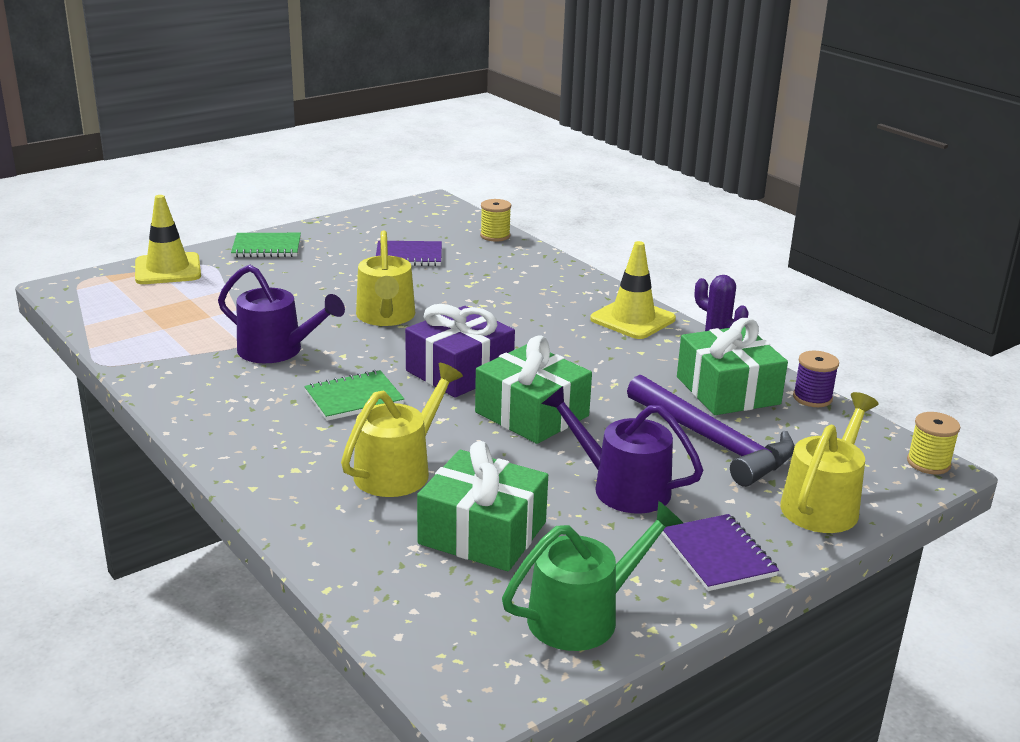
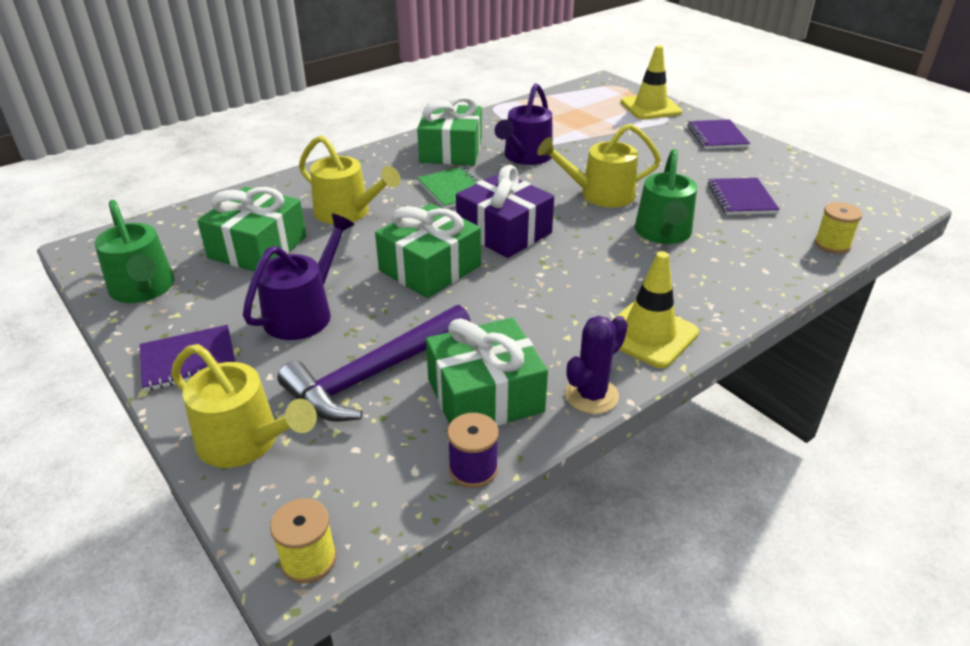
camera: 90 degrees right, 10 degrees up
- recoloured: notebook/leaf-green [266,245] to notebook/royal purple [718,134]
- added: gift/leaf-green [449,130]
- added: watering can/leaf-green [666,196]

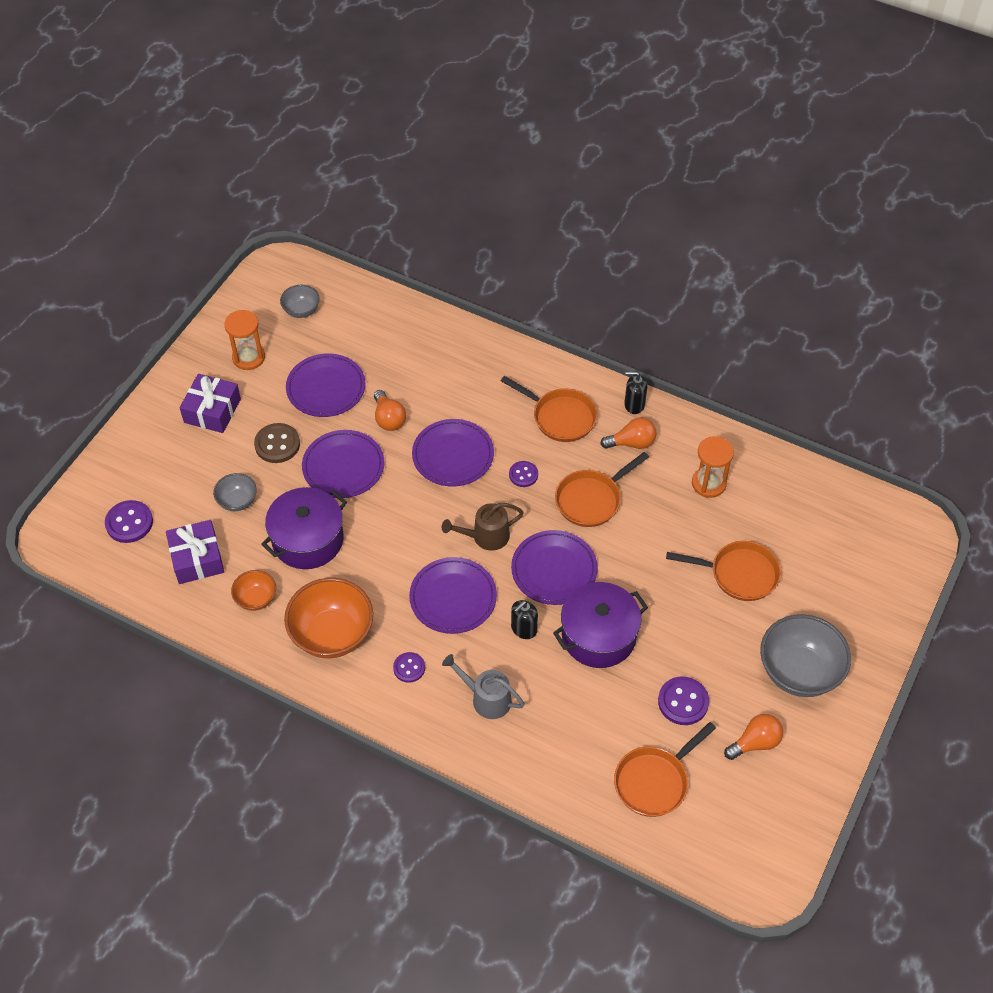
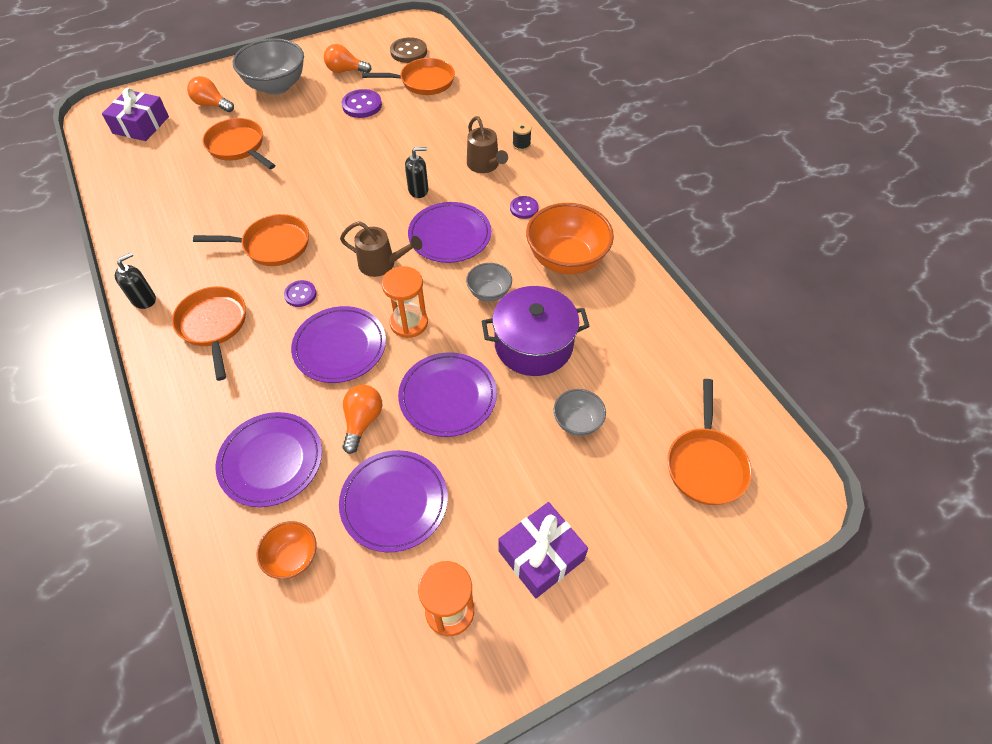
camera: 145 degrees left, 0 degrees up
- replaced: button/royal purple [129,521] to frying pan/bright orange [709,442]
- moved: gift/royal purple [195,552] to [135,114]
- moved: serving bowl/bright orange [253,590] to [286,550]
- moved: button/brown [277,443] to [408,50]
- moved: serving bowl/gray [300,301] to [489,282]
- recoloured: watering can/gray [483,686] to watering can/brown [487,144]
- moved: dinner plate/royal purple [554,567] to [269,459]
- removed: stockpot/royal purple [600,625]
- moved: lightbulb/bright orange [628,433] to [210,94]
- turned: soap dispenser/black [635,393] = [135,281] 90 degrees counterclockwise
- moved: hourglass/bright orange [713,467] to [405,302]
- added: bobbin/black [522,136]

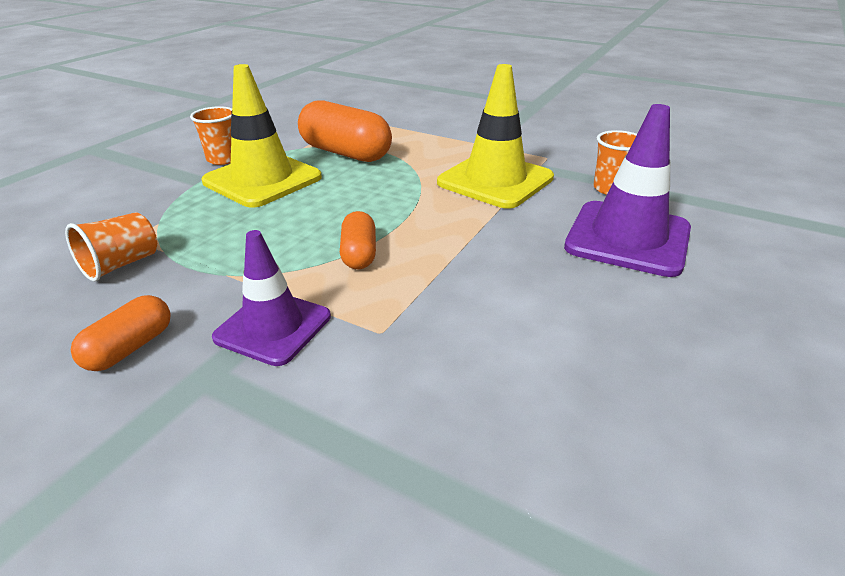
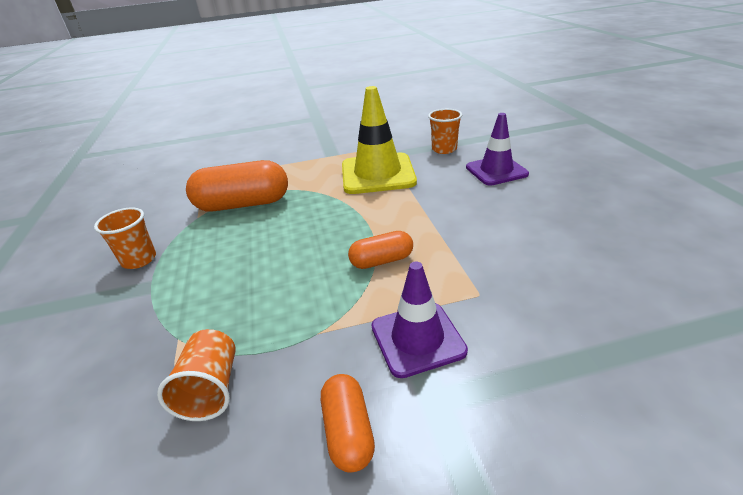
camera: 40 degrees left, 0 degrees up
- removed: safety cone/golden [262,136]
- turned: pill/bright orange [358,240] = [380,250] 60 degrees counterclockwise
- resized: safety cone/royal purple [627,190] = [497,149] x0.66

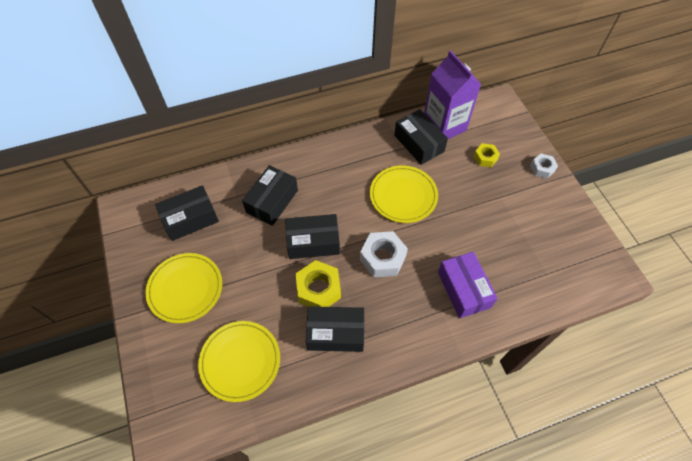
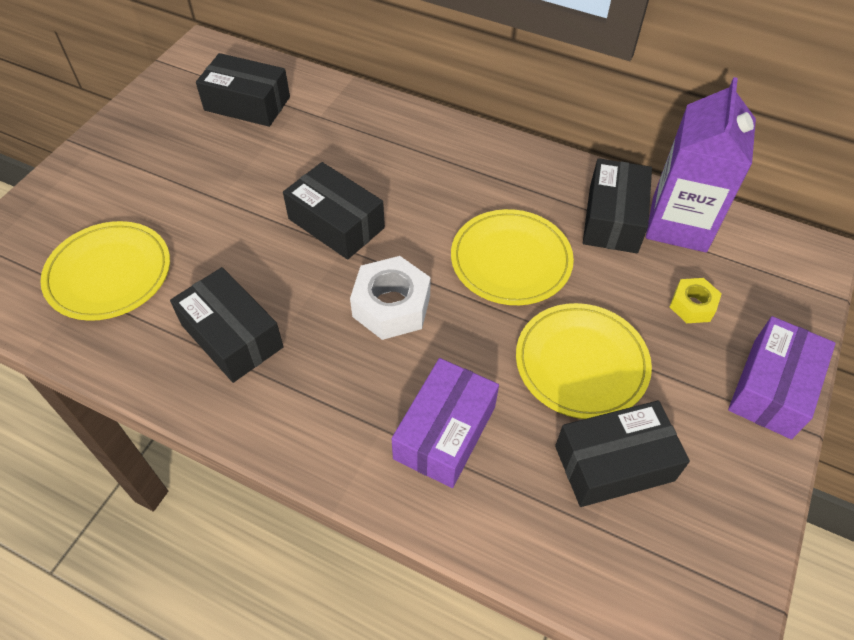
camera: 45 degrees right, 5 degrees down
- moved: dinner plate/golden [184,288] to [584,361]
- moved: package/black [270,195] to [622,454]
- removed: hexagon nut/golden [318,283]
- replaced: hexagon nut/white [544,166] to package/royal purple [782,377]

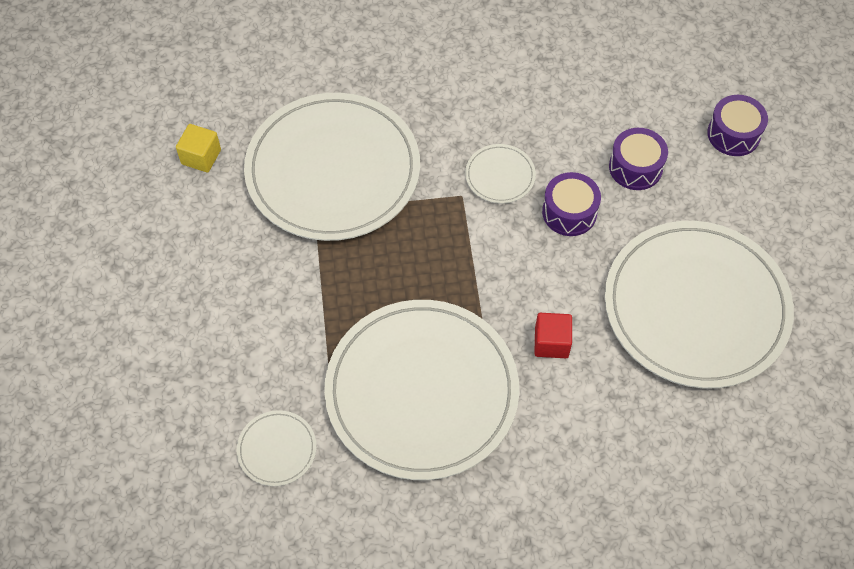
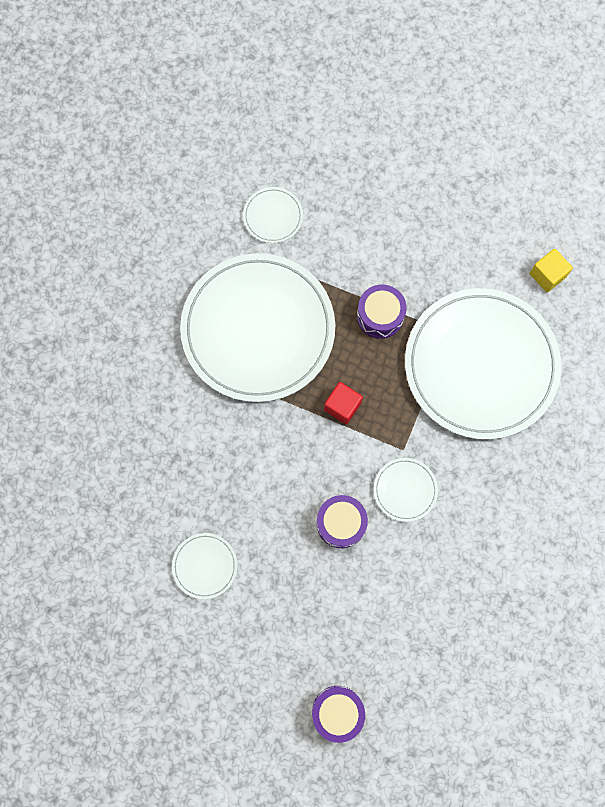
camera: 120 degrees right, 15 degrees up
- moved: cube/scarlet [553,335] to [343,403]
- resized: dinner plate/white [699,305] = [205,566] x0.40
- moved: snare drum/royal purple [638,159] to [382,312]

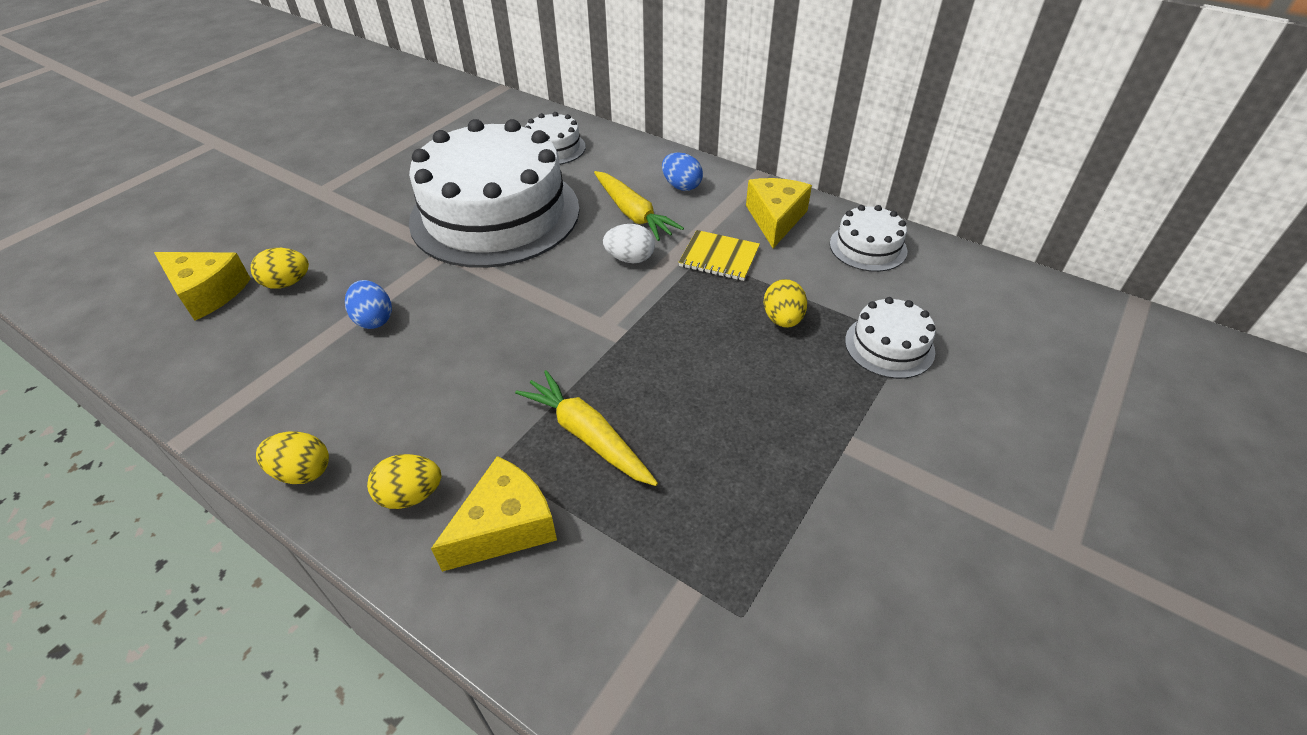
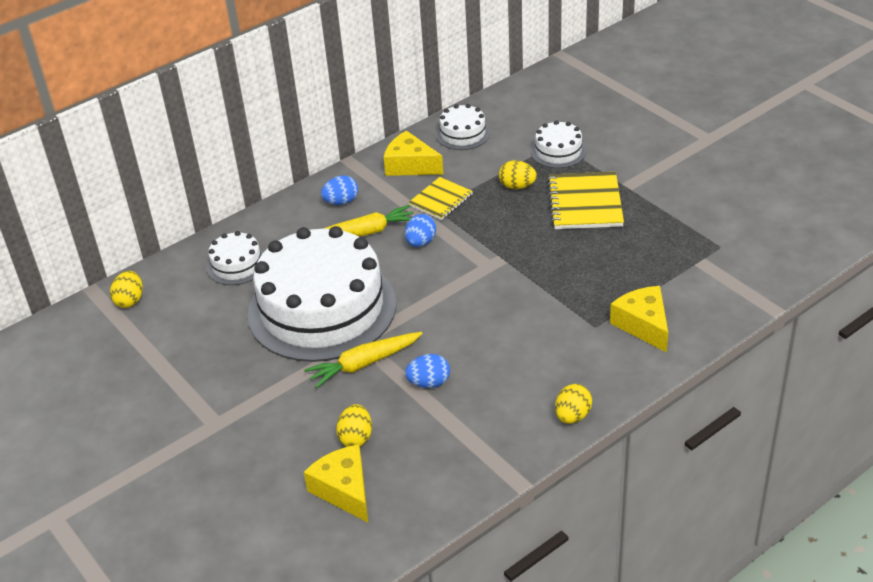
camera: 70 degrees left, 5 degrees down
- turned: cheese/golden [202,286] = [336,483] 75 degrees counterclockwise
- moved: egg/golden [404,481] to [126,289]
- moved: toy carrot/golden [586,428] to [363,360]
- recoloured: egg/white [629,243] to egg/cobalt [420,230]
- added: notebook/golden [585,200]

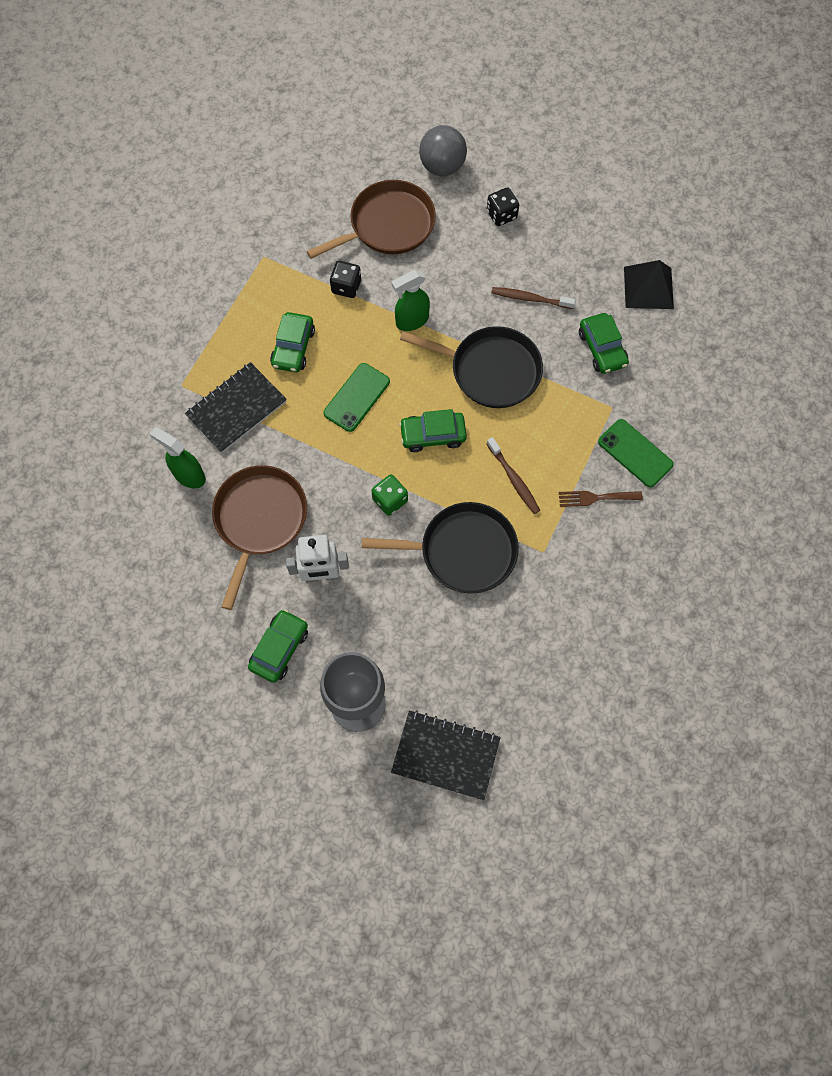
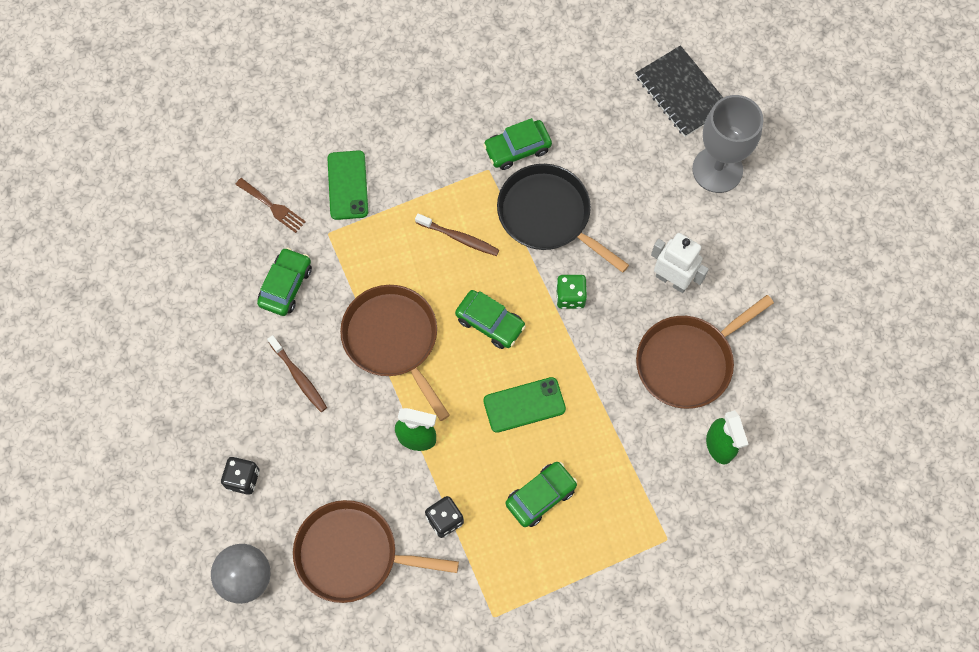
camera: 140 degrees left, 0 degrees up
- removed: notebook/black [236,407]
- moved: toy car/leaf-green [278,646] to [517,144]
- recoloured: frying pan/black [471,367] to frying pan/brown [395,353]
- turned: tooth brush/brown [513,475] = [457,235] 105 degrees clockwise
- moved: dinner fork/brown [601,499] to [270,205]
- removed: solid pyramid/black [649,284]

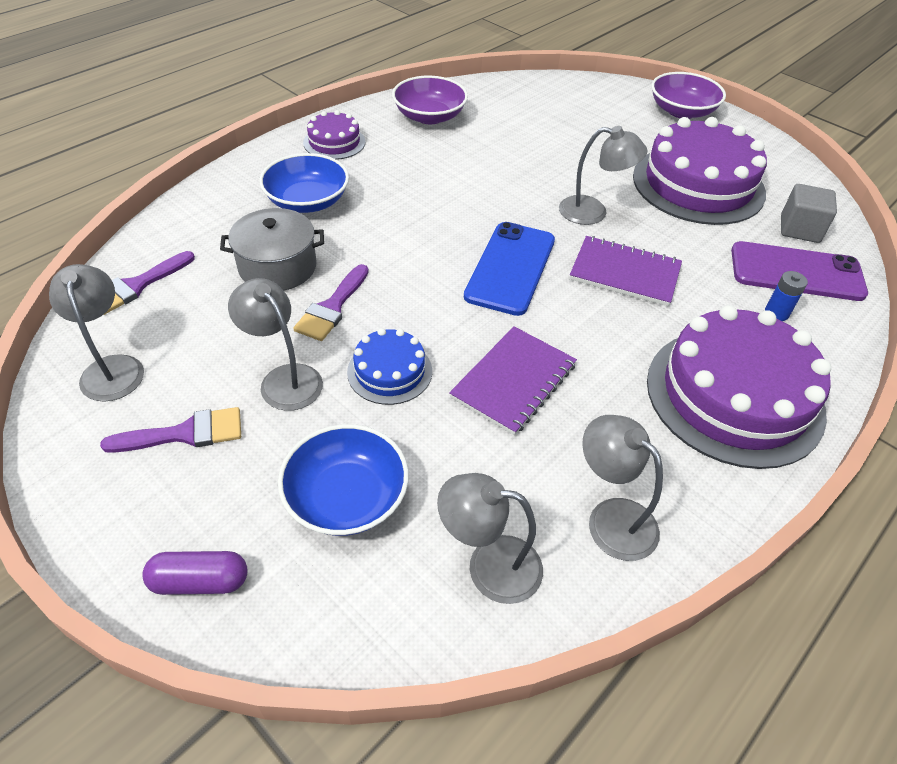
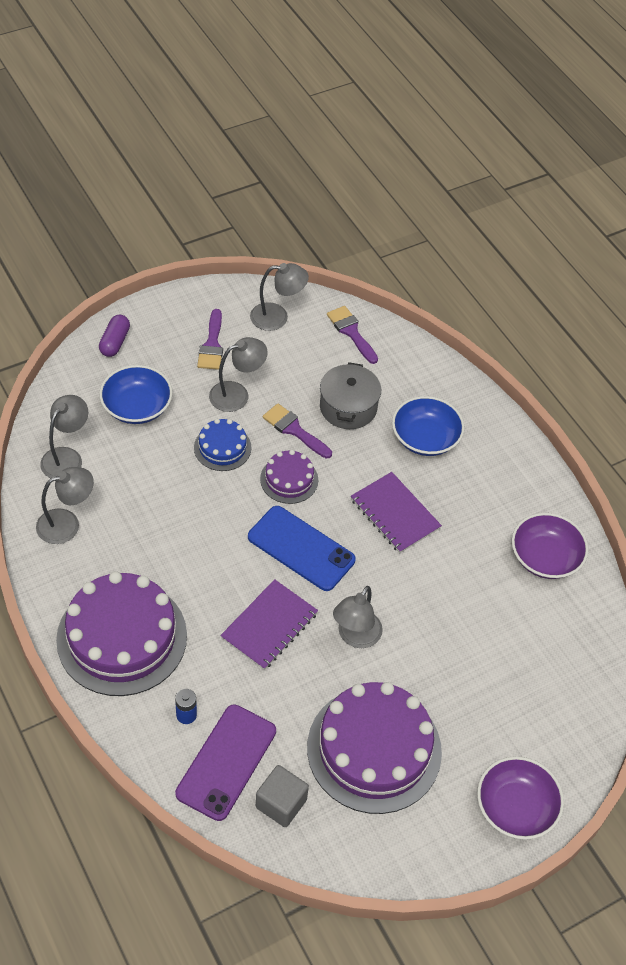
camera: 105 degrees right, 5 degrees up
- moved: cake/royal purple [334,135] to [289,477]
- moved: notebook/royal purple [513,380] to [396,512]

